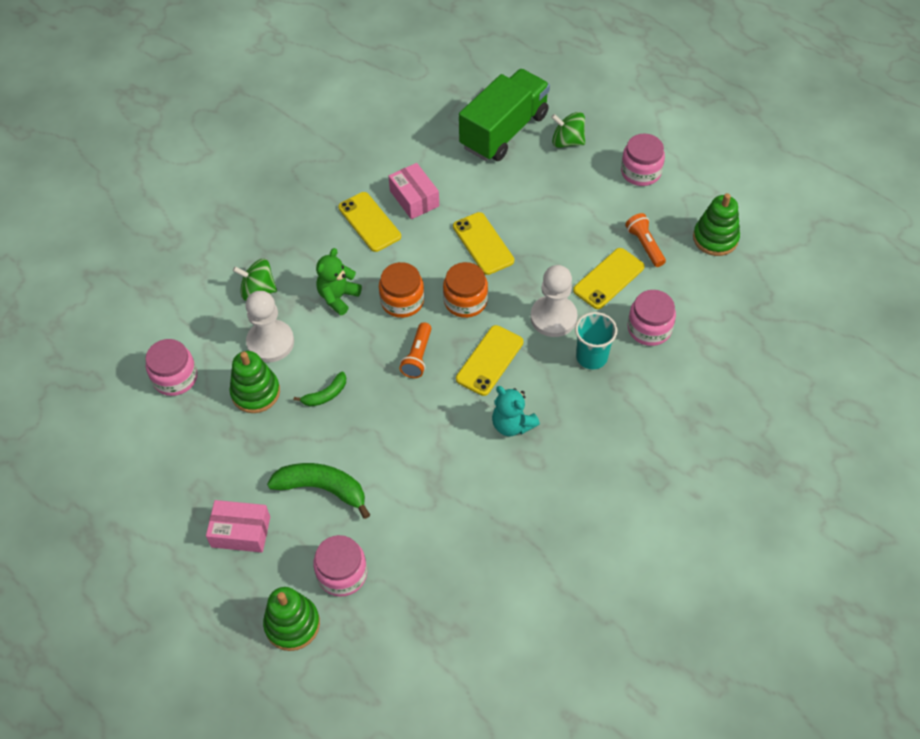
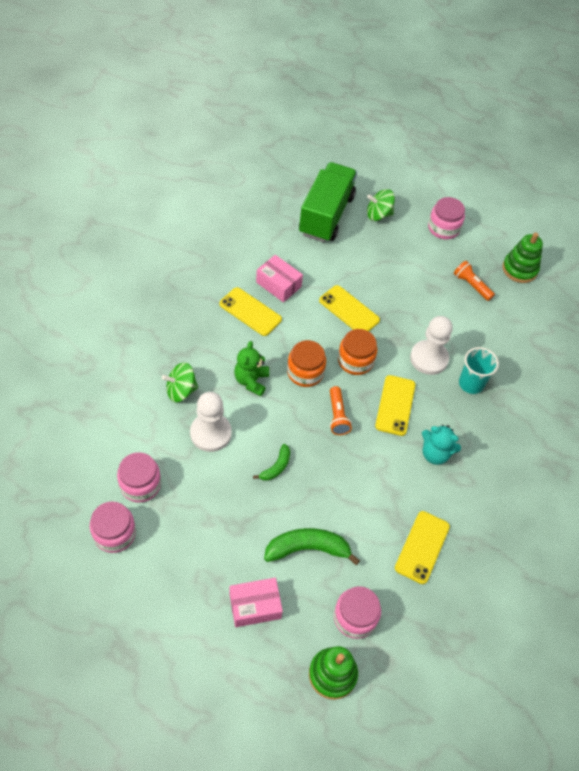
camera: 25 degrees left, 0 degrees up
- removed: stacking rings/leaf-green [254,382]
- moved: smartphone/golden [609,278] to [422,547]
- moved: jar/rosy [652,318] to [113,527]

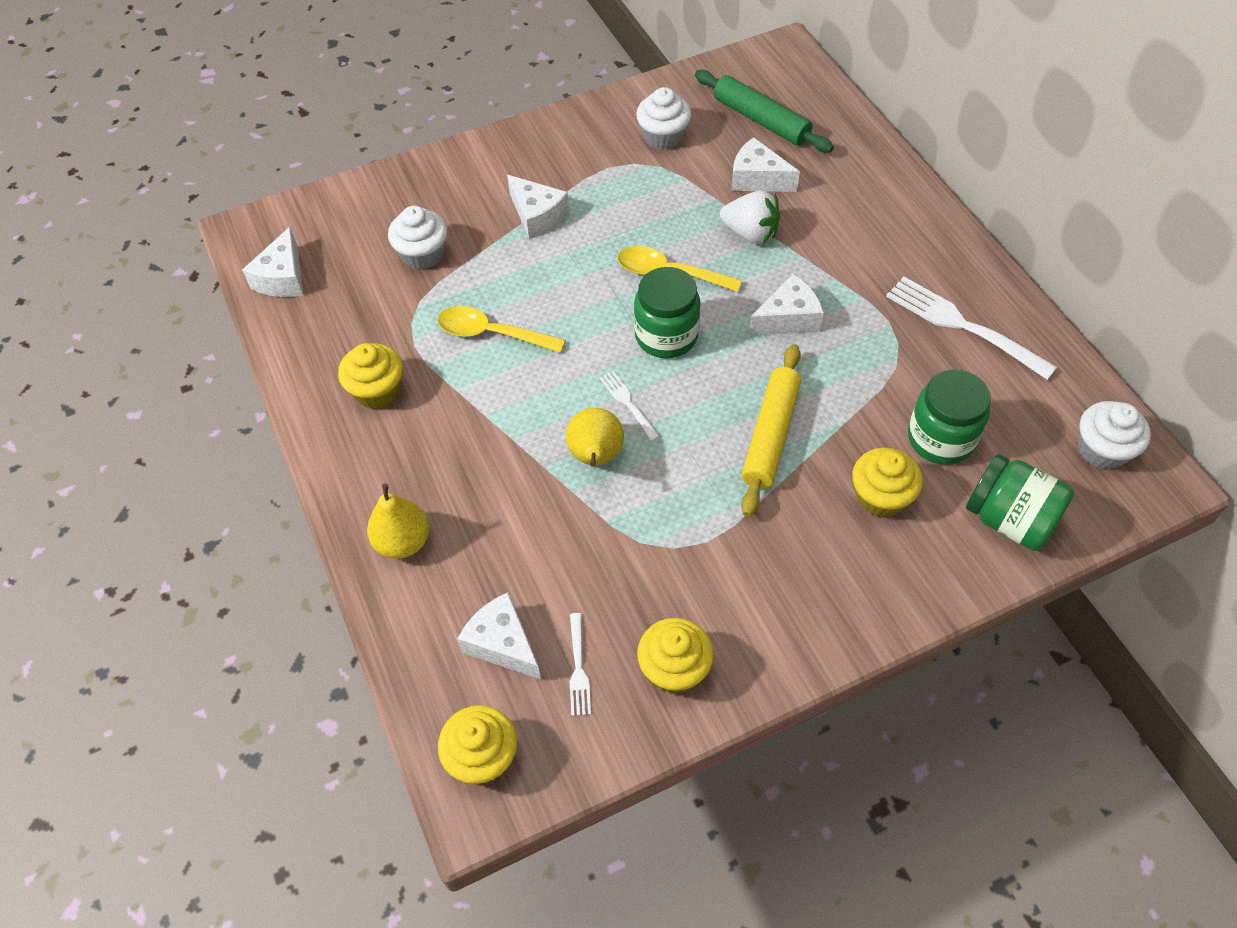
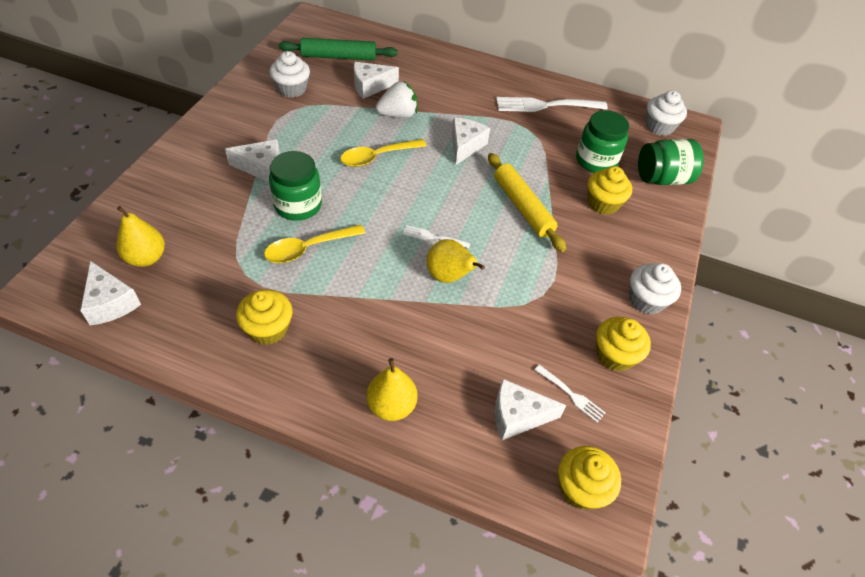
camera: 50 degrees left, 5 degrees down
- moved: cupcake/white [417,238] to [655,289]
- moved: jar/leaf-green [667,312] to [295,186]
- added: toy pear/golden [140,236]

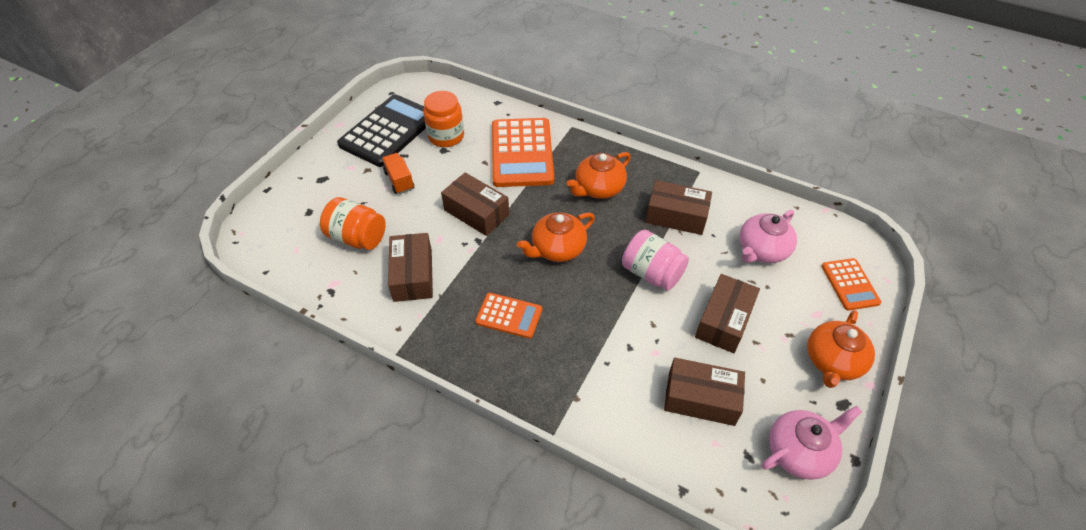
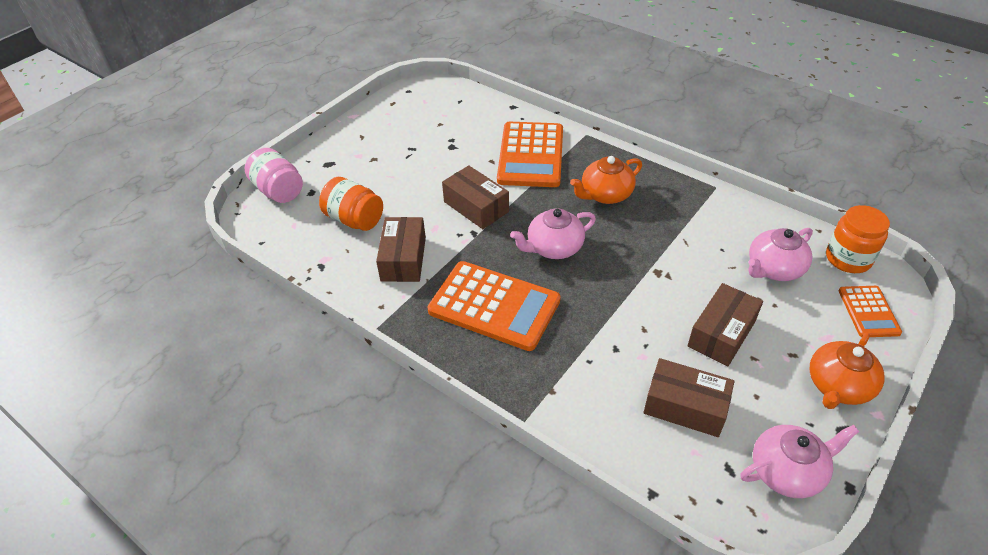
camera: 10 degrees right, 5 degrees down
- removed: calculator/black [381,130]
- removed: toy truck/bright orange [398,173]
- moved: jar/bright orange [443,119] to [858,239]
- resized: calculator/bright orange [508,316] = [494,306] x1.88
- recoloured: tea pot/bright orange [556,237] to tea pot/rosy [553,233]
- moved: jar/rosy [655,260] to [274,175]
- removed: package/brown [678,207]

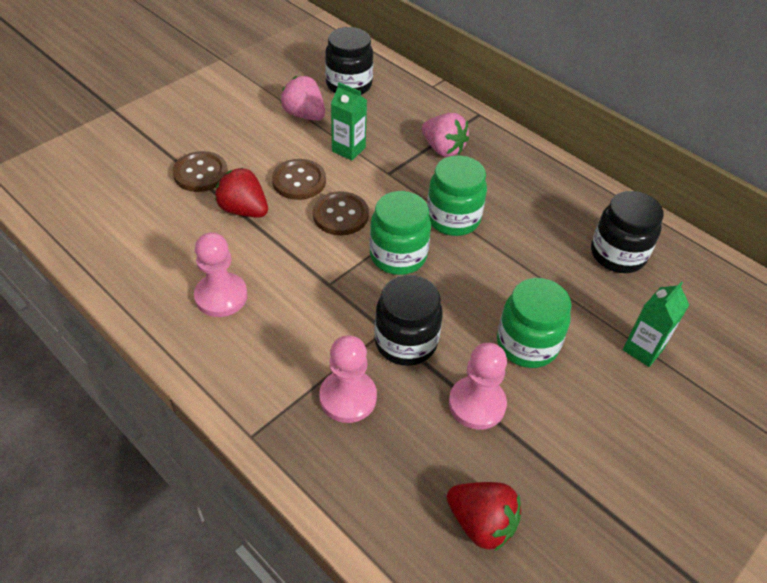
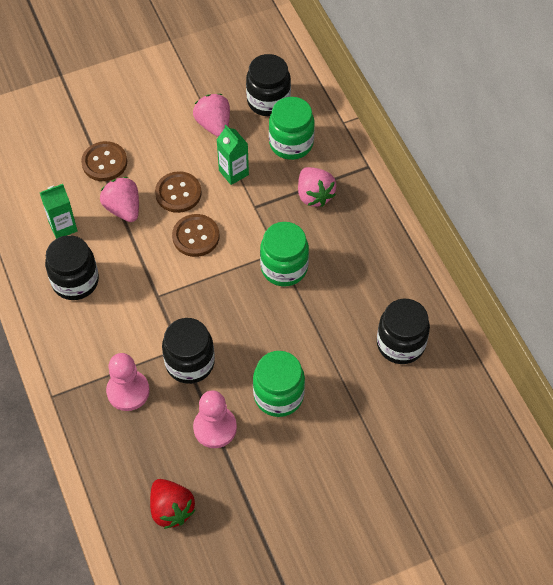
camera: 25 degrees right, 10 degrees up
- replaced: game pawn/rosy [220,274] to jar/black [72,267]
- recoloured: berry/scarlet [241,193] to berry/rosy [119,199]
- moved: jar/leaf-green [400,233] to [292,128]
- moved: carton/leaf-green [655,324] to [59,211]

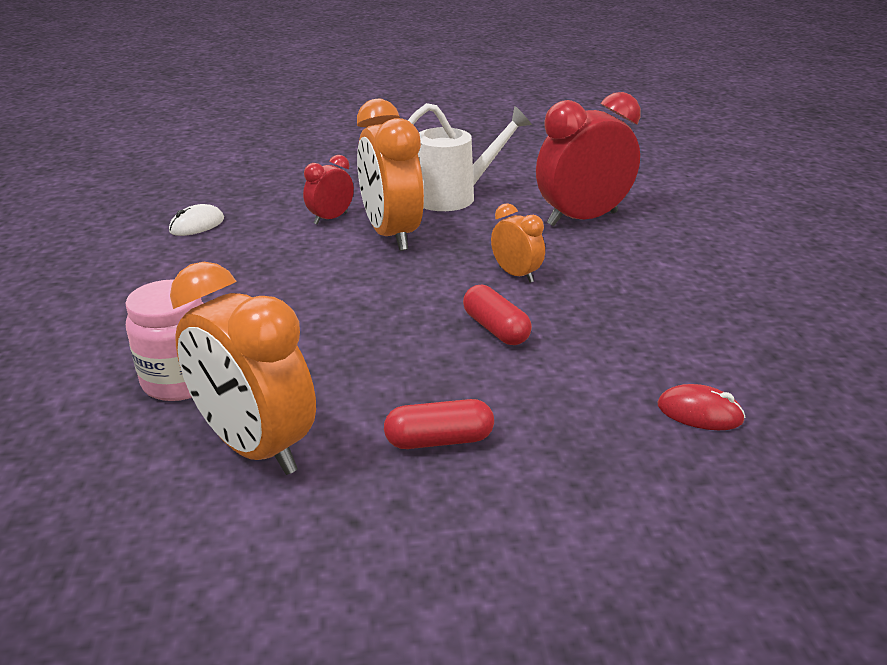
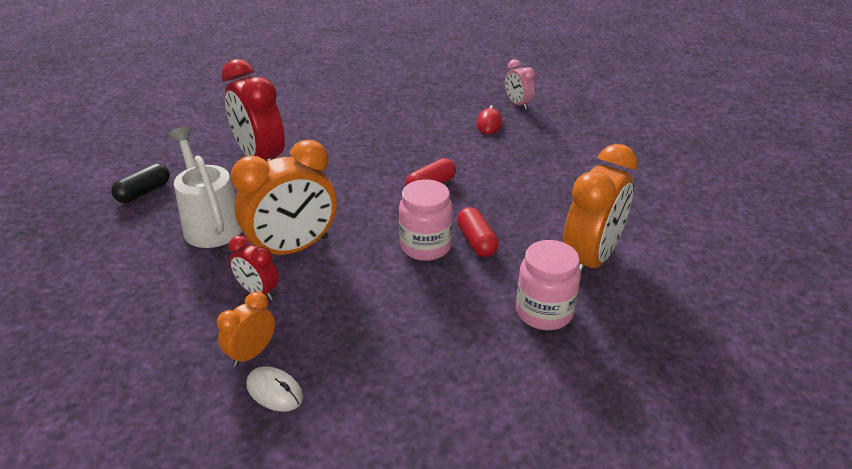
camera: 100 degrees left, 5 degrees up
- moved: pill/scarlet [439,424] to [478,232]
- moved: clock/bright orange [518,243] to [246,329]
- added: pill/black [140,183]
- added: jar/rosy [426,220]
- added: clock/rosy [520,84]

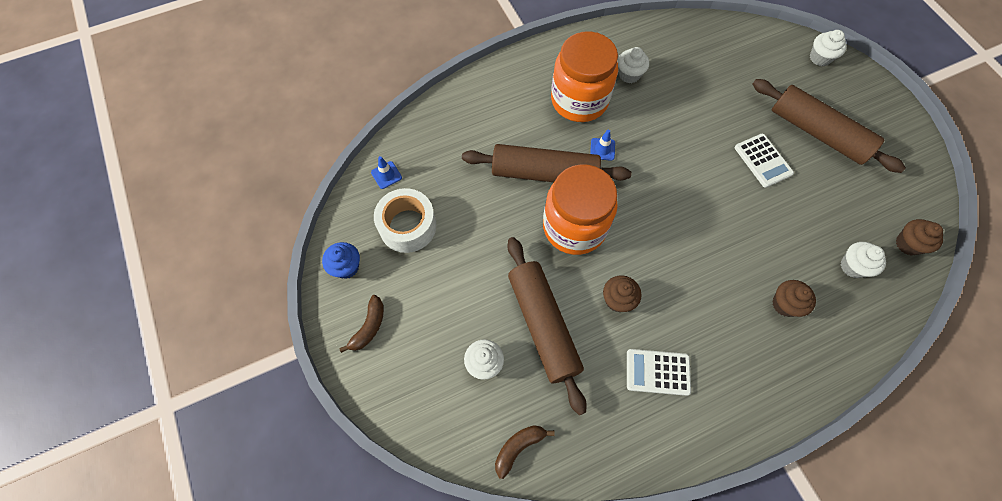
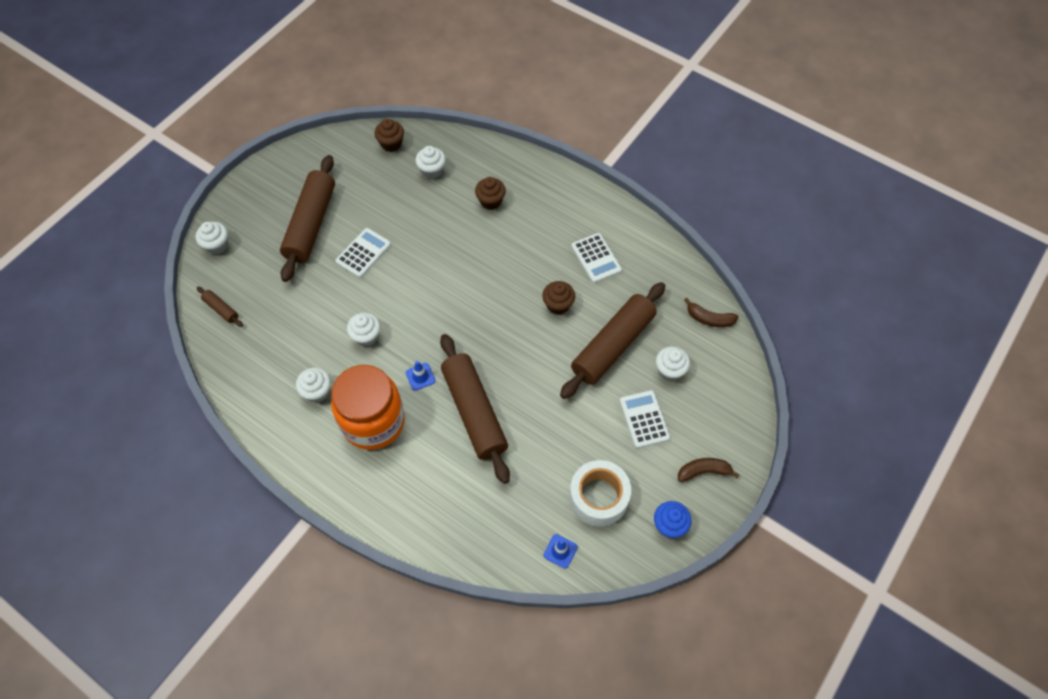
camera: 120 degrees left, 5 degrees down
- removed: jar/bright orange [580,210]
- added: dough roller/brown [220,307]
- added: cupcake/white [363,330]
- added: calculator/white [645,419]

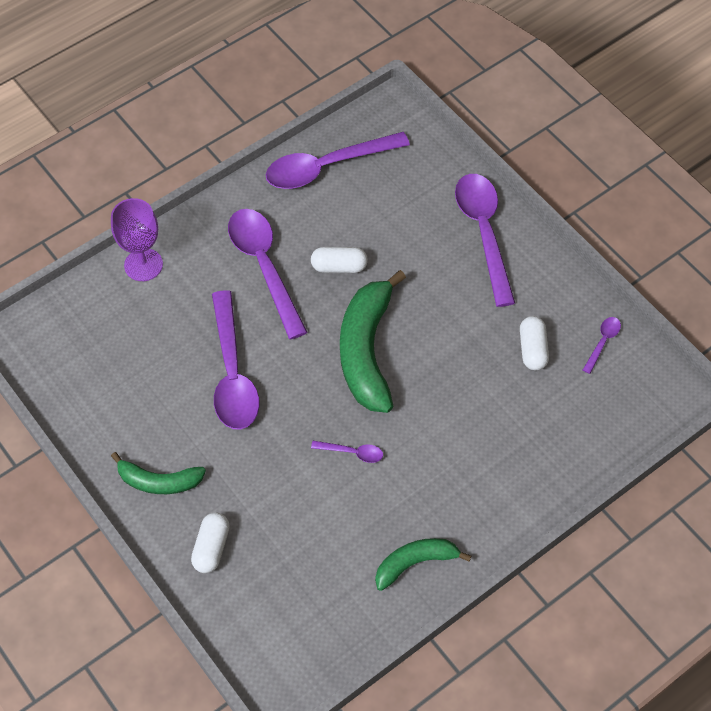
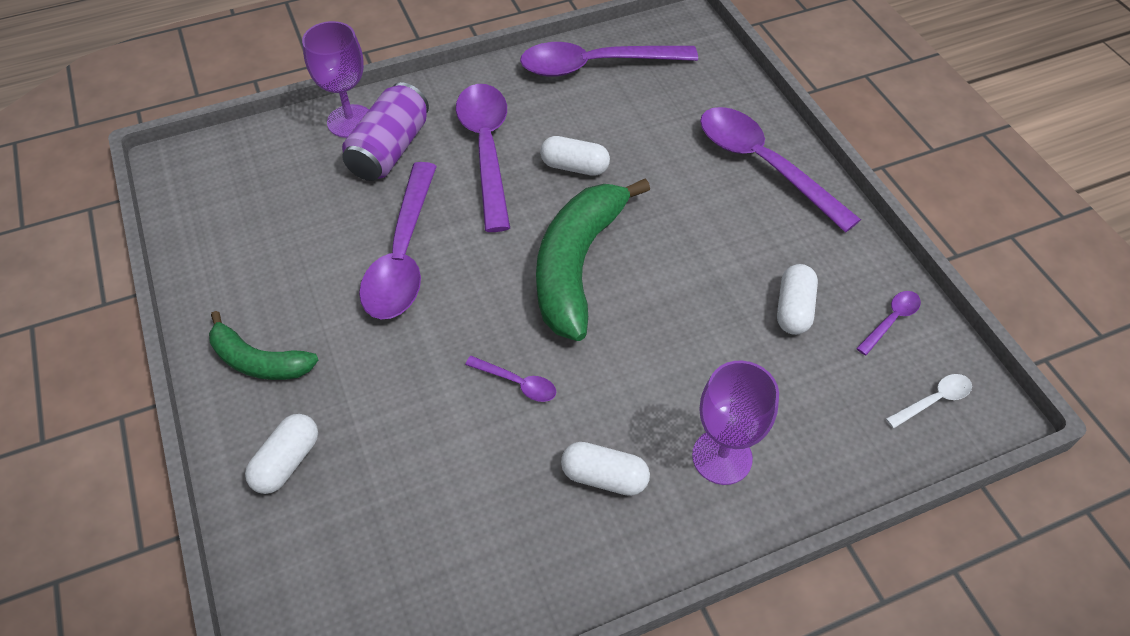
camera: 15 degrees right, 5 degrees down
- removed: banana/leaf-green [423,564]
- turned: teaspoon/royal purple [485,240] = [780,169] 45 degrees counterclockwise
- added: soda can/royal purple [385,131]
- added: pill/white [605,469]
- added: goblet/royal purple [735,423]
- added: teaspoon/white [929,401]

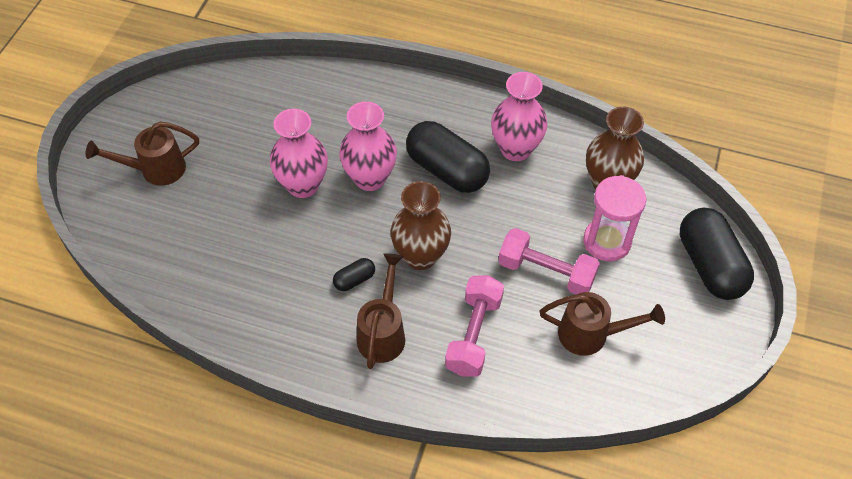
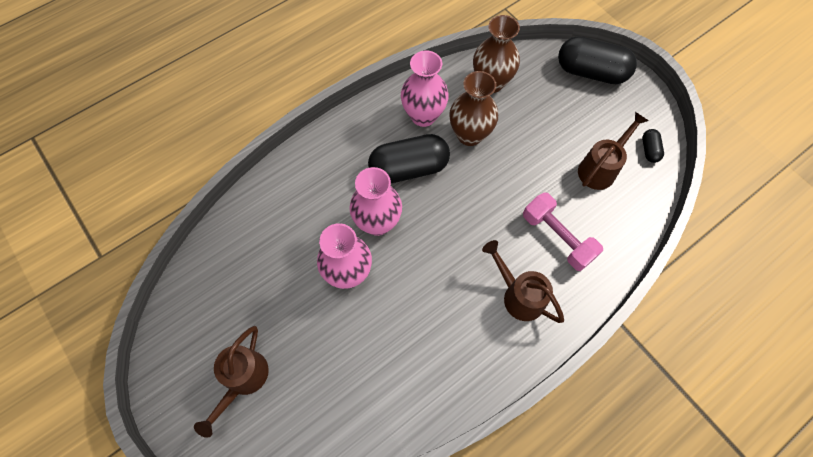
camera: 55 degrees left, 10 degrees up
- moved: pill/black [354,274] to [653,146]
- moved: vase/brown [421,225] to [473,108]
- removed: dumbbell/rosy [549,261]
- removed: hourglass/rosy [614,218]

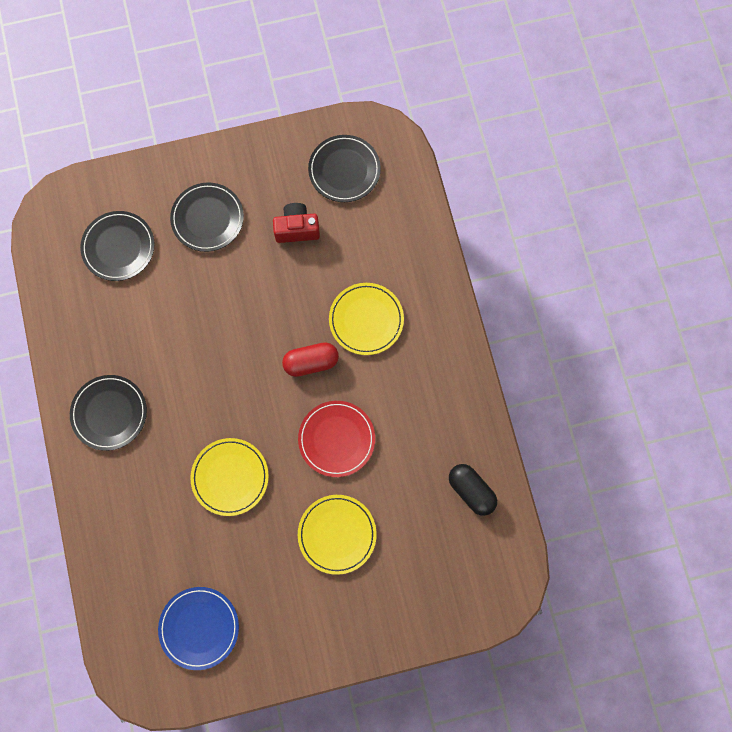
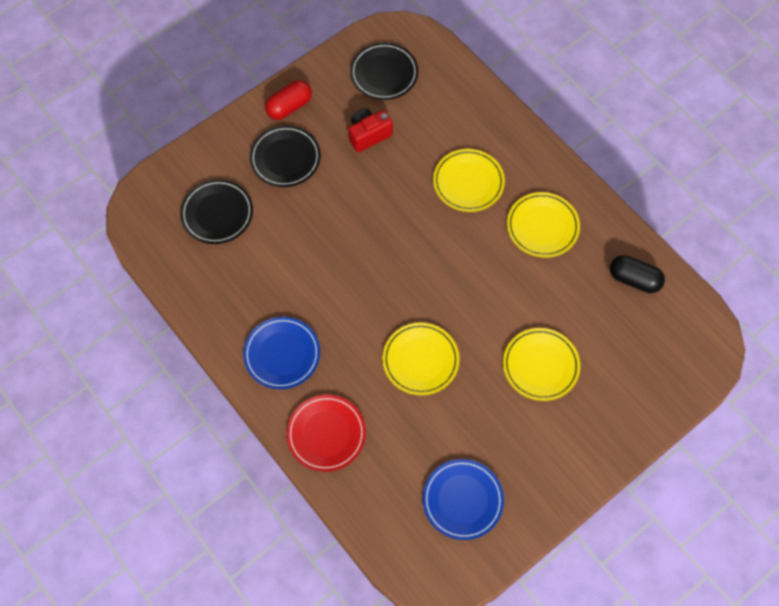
camera: 25 degrees left, 10 degrees down
- recoloured: dinner plate/black [108,413] to dinner plate/cobalt [281,353]
- moved: pill/scarlet [310,359] to [288,100]
- moved: dinner plate/scarlet [336,439] to [326,433]
- added: dinner plate/golden [543,225]

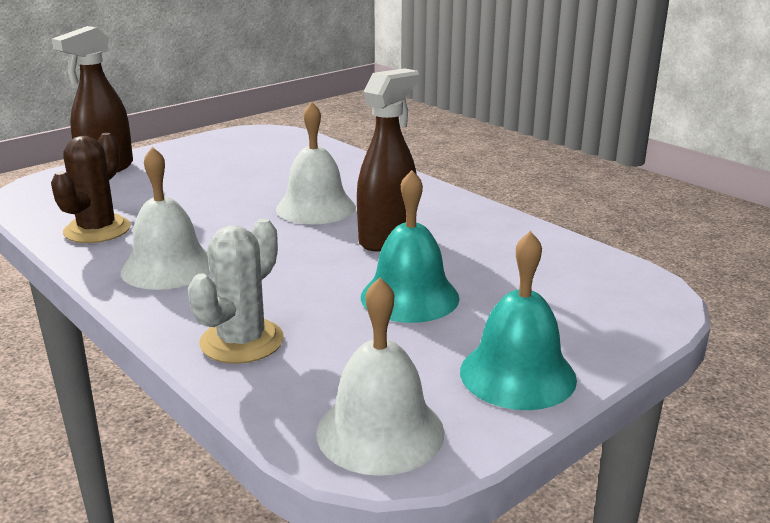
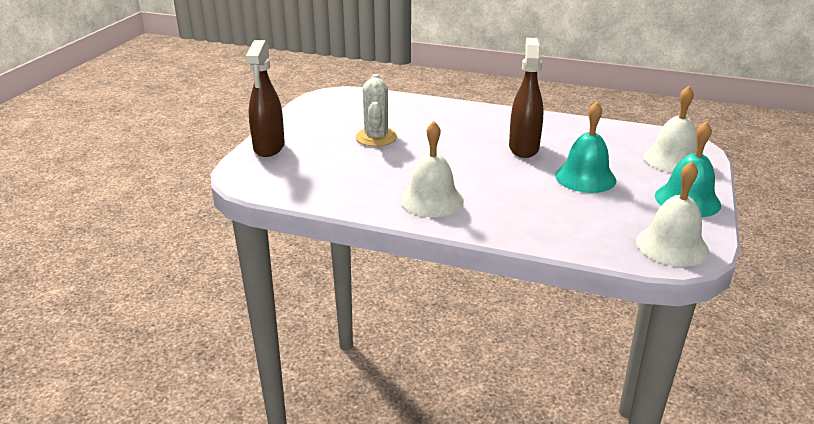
camera: 30 degrees left, 5 degrees up
- removed: cactus/brown [91,188]
- moved: cactus/white [236,291] to [376,110]
- moved: hand bell/white [316,162] to [670,129]

